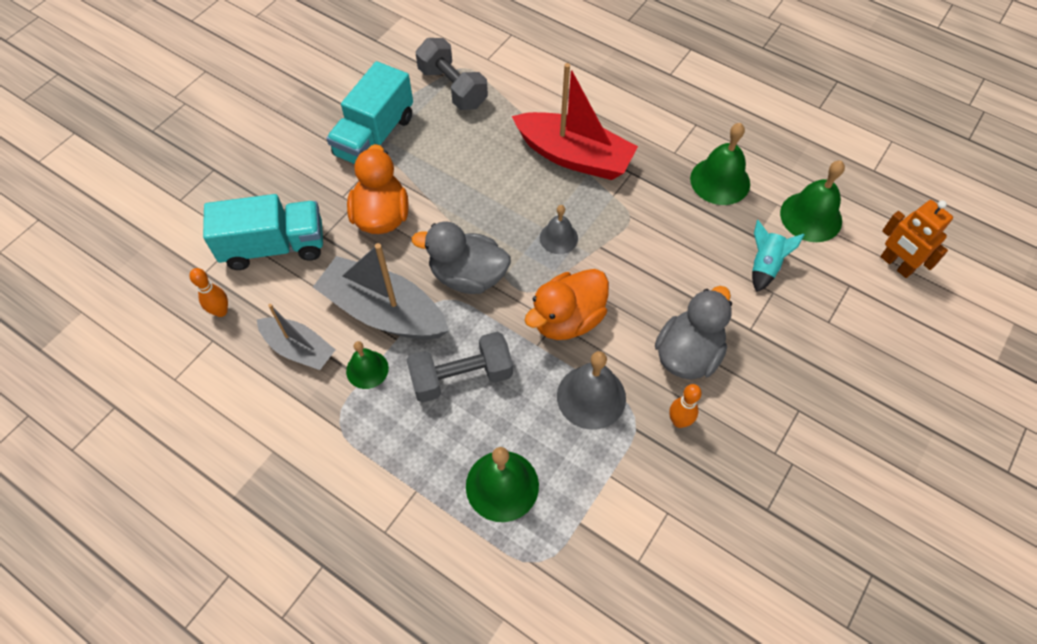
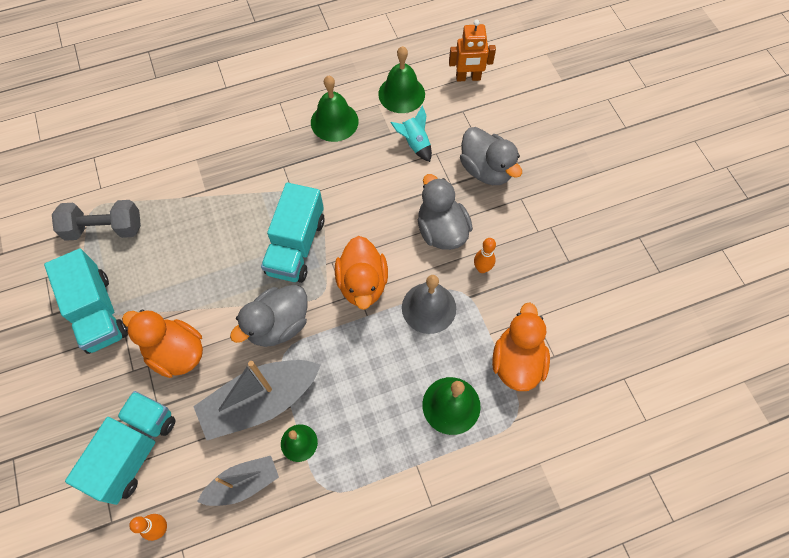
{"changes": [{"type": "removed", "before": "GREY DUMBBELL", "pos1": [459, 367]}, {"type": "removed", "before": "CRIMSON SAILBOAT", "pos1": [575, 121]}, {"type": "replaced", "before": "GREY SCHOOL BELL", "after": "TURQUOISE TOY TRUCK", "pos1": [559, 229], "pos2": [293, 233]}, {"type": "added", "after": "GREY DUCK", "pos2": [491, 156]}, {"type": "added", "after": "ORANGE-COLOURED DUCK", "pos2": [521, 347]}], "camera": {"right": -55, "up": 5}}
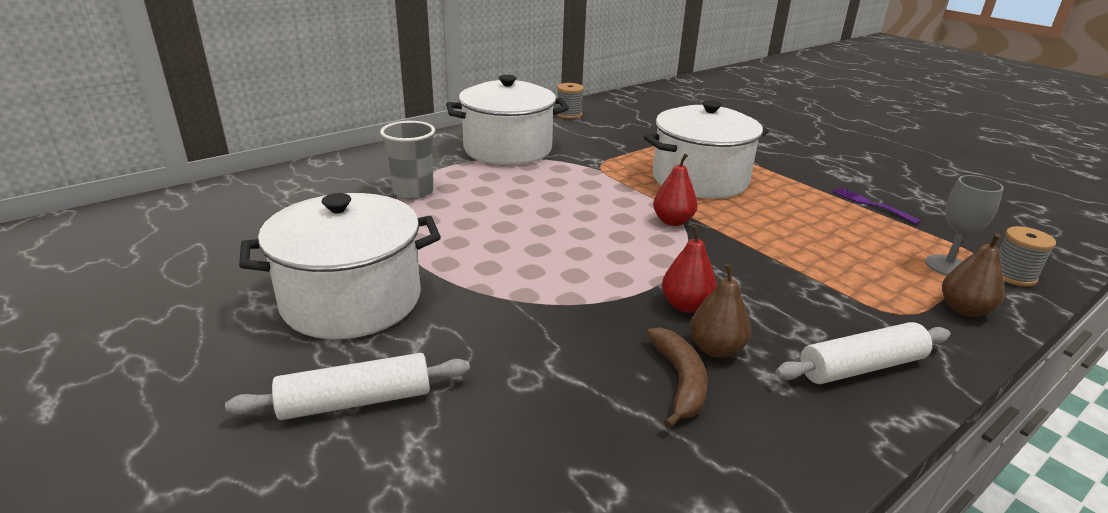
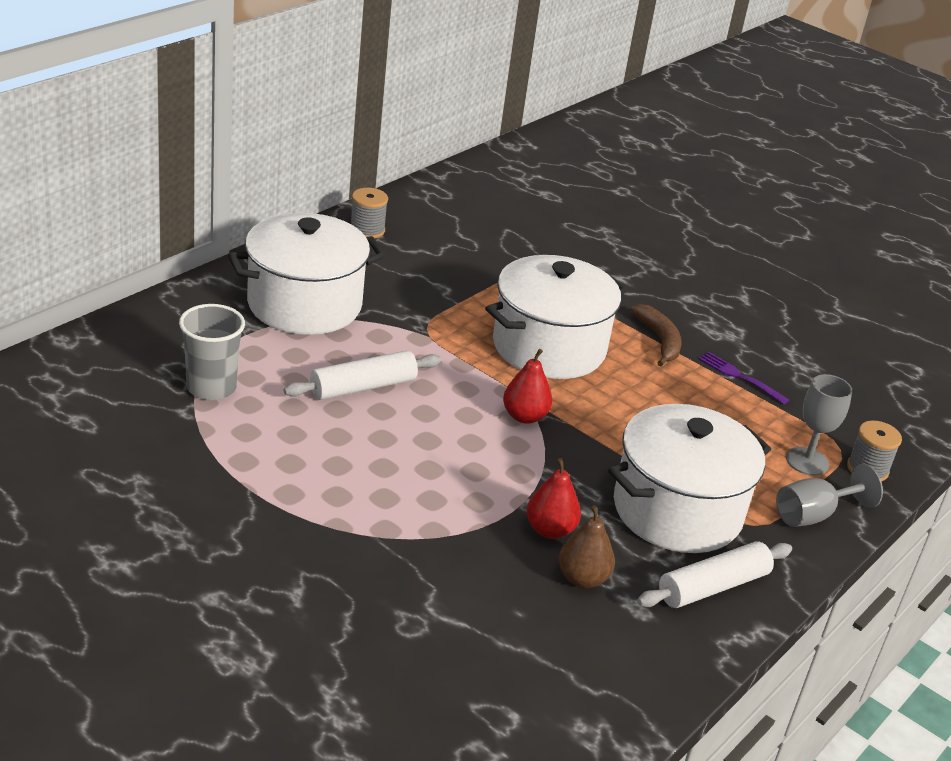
{"changes": [{"type": "moved", "before": "WHITE DOUGH ROLLER", "pos1": [347, 386], "pos2": [362, 375]}, {"type": "moved", "before": "WHITE COOKING POT", "pos1": [340, 266], "pos2": [689, 478]}, {"type": "moved", "before": "BROWN TOY BANANA", "pos1": [677, 378], "pos2": [656, 335]}, {"type": "replaced", "before": "BROWN PEAR", "after": "GREY CHALICE", "pos1": [973, 275], "pos2": [829, 495]}], "camera": {"right": -15, "up": 5}}
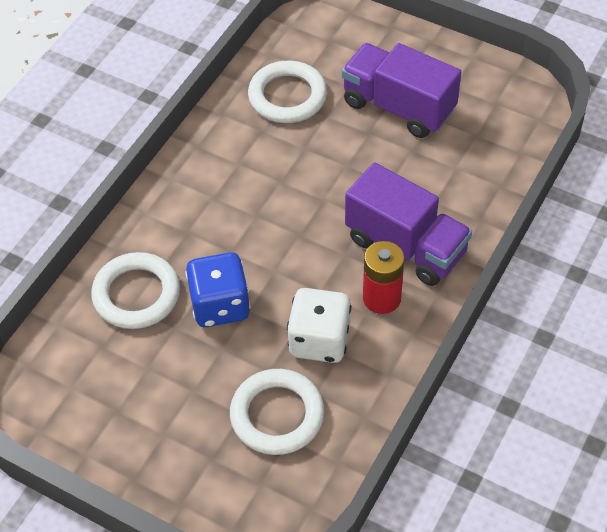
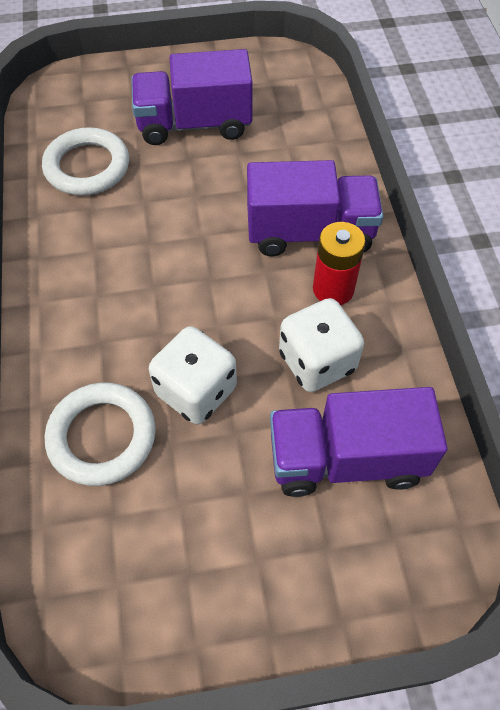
{"changes": [{"type": "recoloured", "before": "COBALT DIE", "after": "WHITE DIE", "pos1": [217, 289], "pos2": [193, 375]}, {"type": "replaced", "before": "WHITE TORUS", "after": "PURPLE TOY TRUCK", "pos1": [277, 412], "pos2": [359, 442]}], "camera": {"right": -40, "up": 5}}
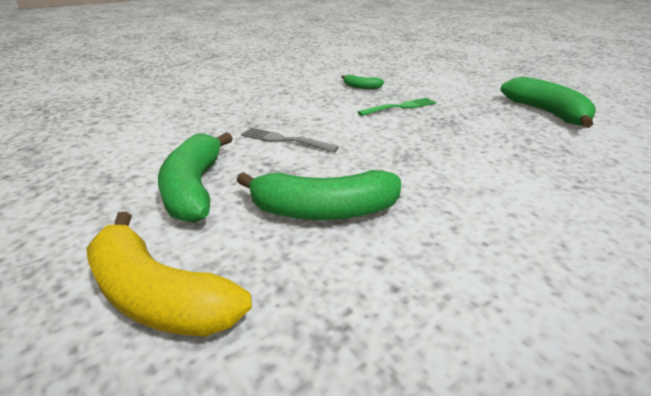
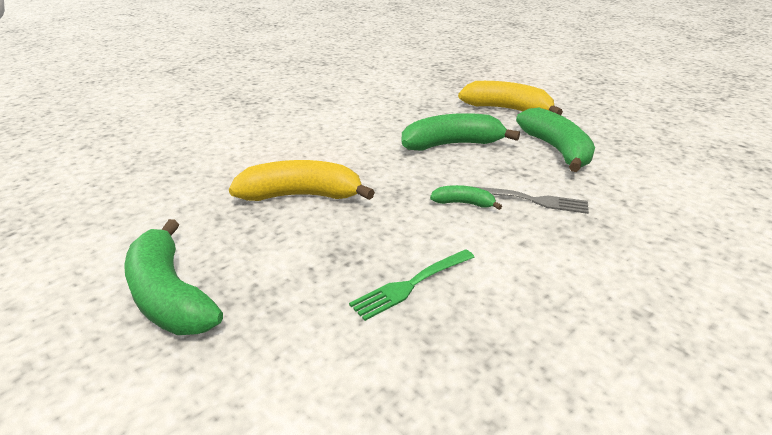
{"changes": [{"type": "moved", "before": "GREEN TOY BANANA", "pos1": [362, 82], "pos2": [466, 197]}, {"type": "added", "after": "YELLOW TOY BANANA", "pos2": [302, 180]}], "camera": {"right": 170, "up": 0}}
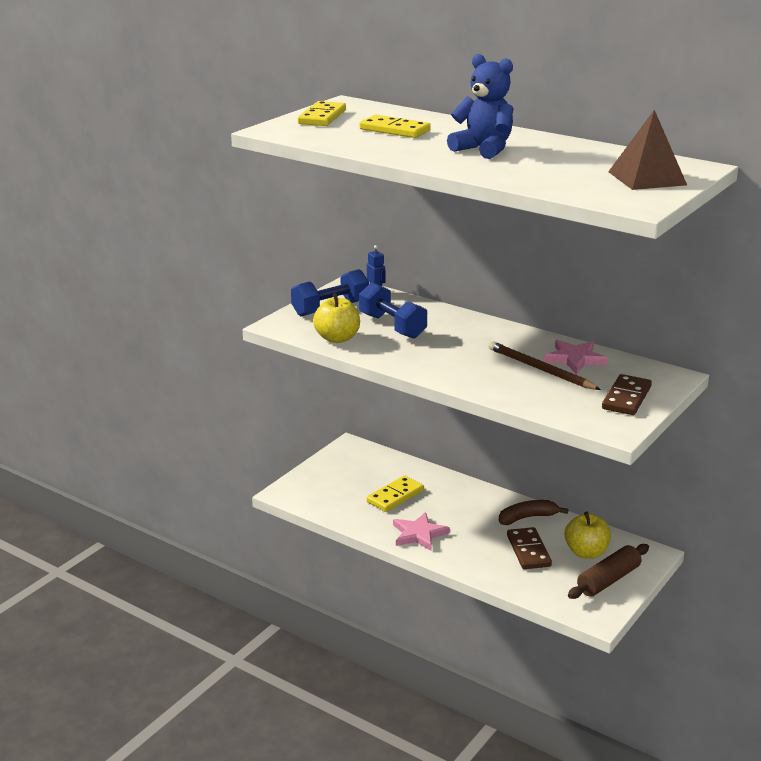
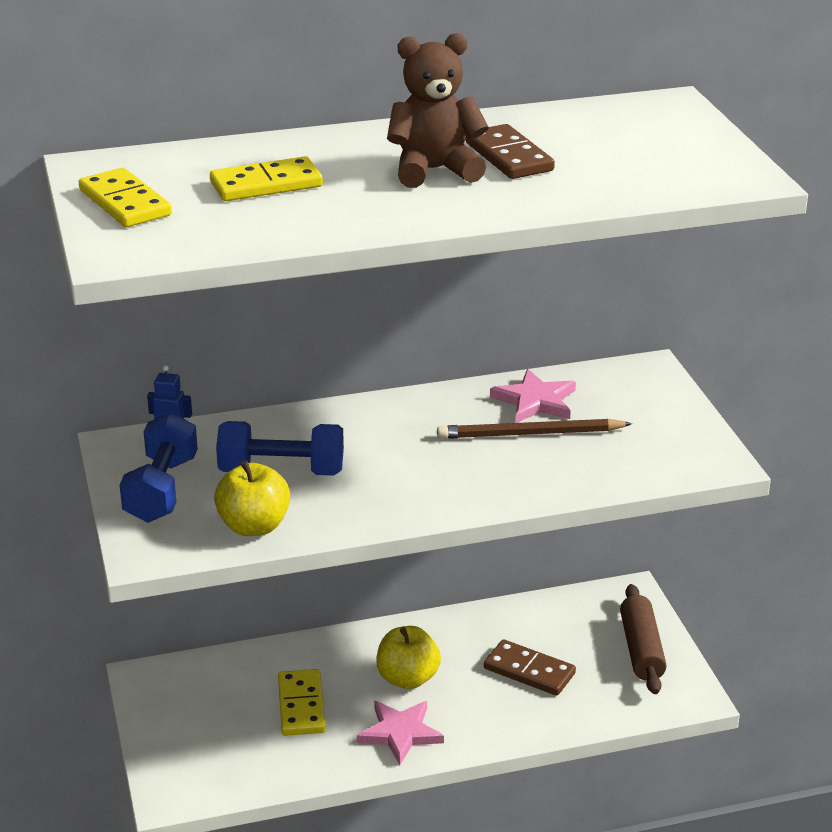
{"changes": [{"type": "recoloured", "before": "COBALT STUFFED BEAR", "after": "BROWN STUFFED BEAR", "pos1": [480, 106], "pos2": [438, 110]}, {"type": "removed", "before": "BROWN TOY BANANA", "pos1": [533, 512]}, {"type": "moved", "before": "YELLOW APPLE", "pos1": [588, 535], "pos2": [408, 657]}, {"type": "moved", "before": "BROWN DOMINO TILE", "pos1": [627, 394], "pos2": [510, 151]}, {"type": "removed", "before": "BROWN PYRAMID SHAPE", "pos1": [647, 150]}], "camera": {"right": -50, "up": 5}}
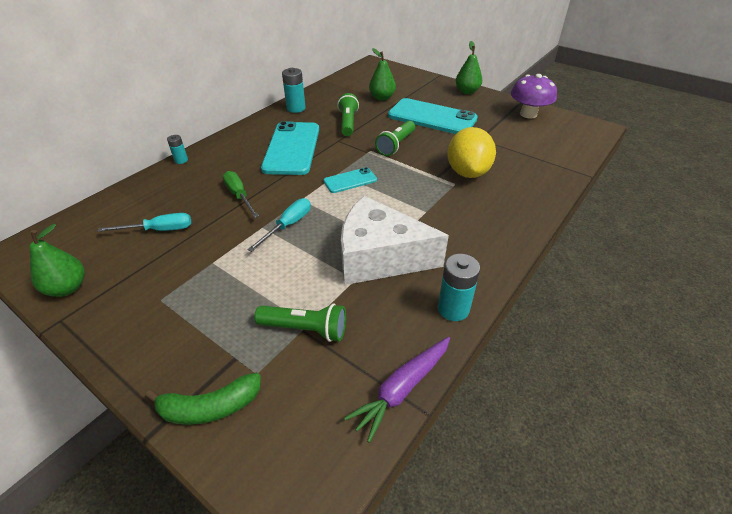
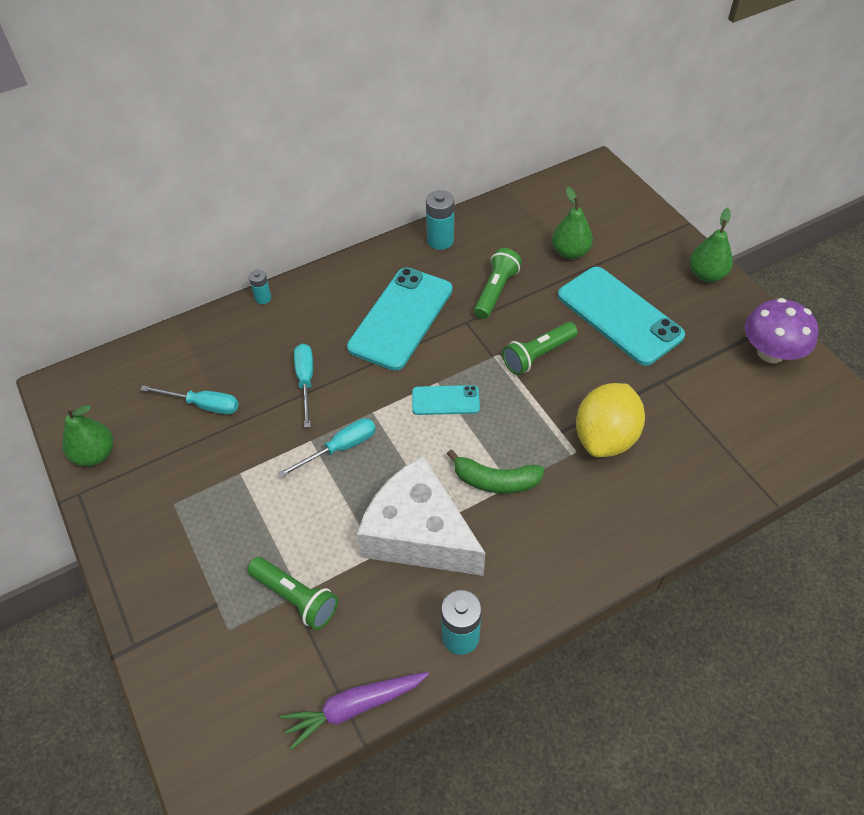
{"changes": [{"type": "moved", "before": "GREEN TOY BANANA", "pos1": [203, 399], "pos2": [496, 471]}, {"type": "recoloured", "before": "GREEN HAND SCREWDRIVER", "after": "TURQUOISE HAND SCREWDRIVER", "pos1": [241, 194], "pos2": [303, 386]}], "camera": {"right": 25, "up": 10}}
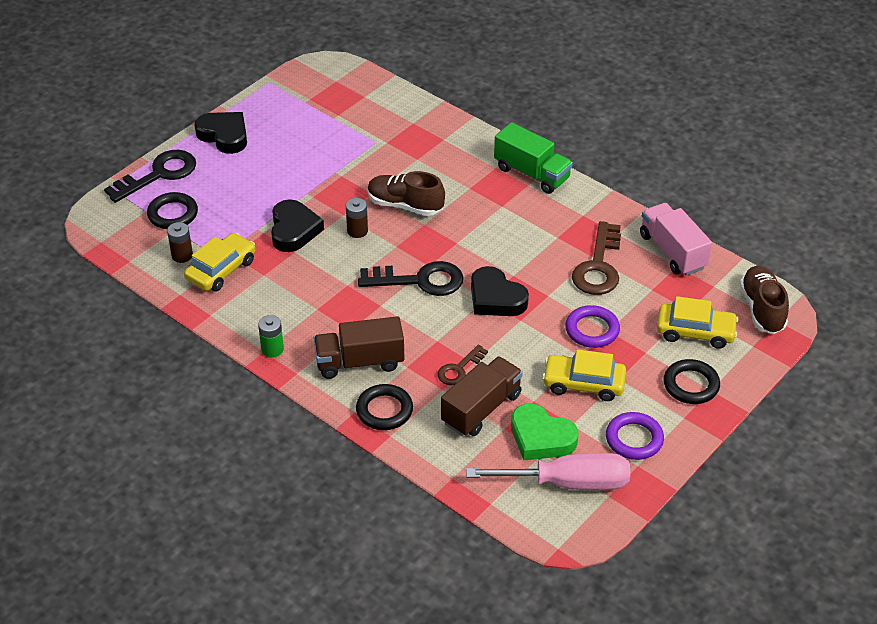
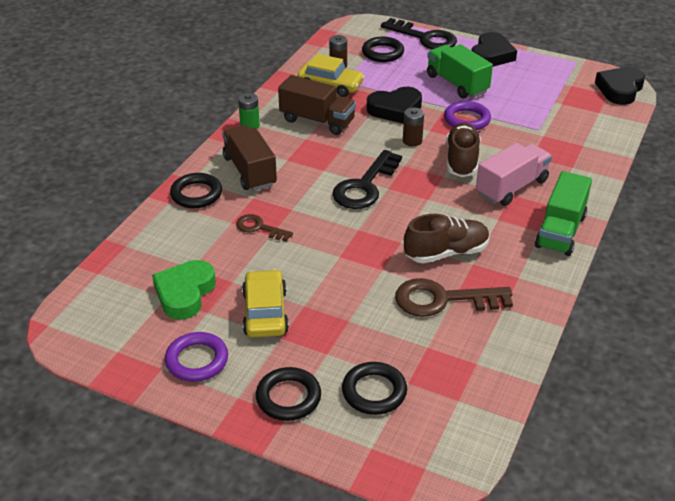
{"changes": [{"type": "turned", "before": "BLACK KEY", "pos1": [411, 278], "pos2": [367, 179], "turn": 45}, {"type": "moved", "before": "BROWN TOY TRUCK", "pos1": [482, 396], "pos2": [317, 105]}, {"type": "removed", "before": "PINK HAND SCREWDRIVER", "pos1": [548, 471]}, {"type": "moved", "before": "BLACK HEART", "pos1": [500, 291], "pos2": [620, 86]}, {"type": "moved", "before": "PURPLE TORUS", "pos1": [592, 326], "pos2": [467, 115]}, {"type": "moved", "before": "PINK TOY TRUCK", "pos1": [676, 239], "pos2": [514, 174]}, {"type": "replaced", "before": "YELLOW AUTOMOBILE", "after": "BLACK TORUS", "pos1": [698, 322], "pos2": [374, 388]}, {"type": "moved", "before": "BROWN SNEAKER", "pos1": [764, 300], "pos2": [447, 238]}, {"type": "added", "after": "GREEN TOY TRUCK", "pos2": [460, 71]}], "camera": {"right": 75, "up": -5}}
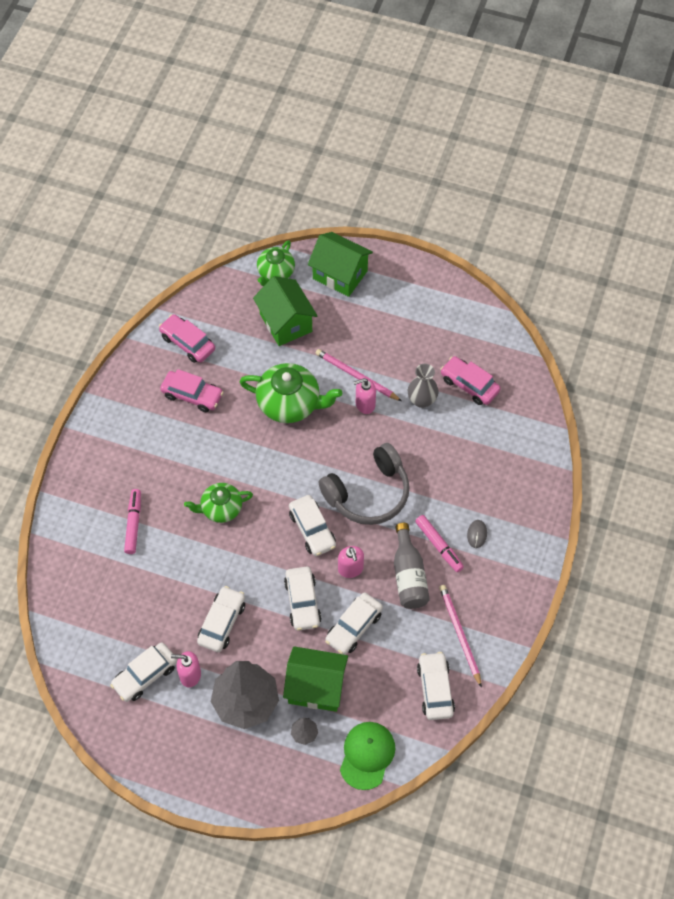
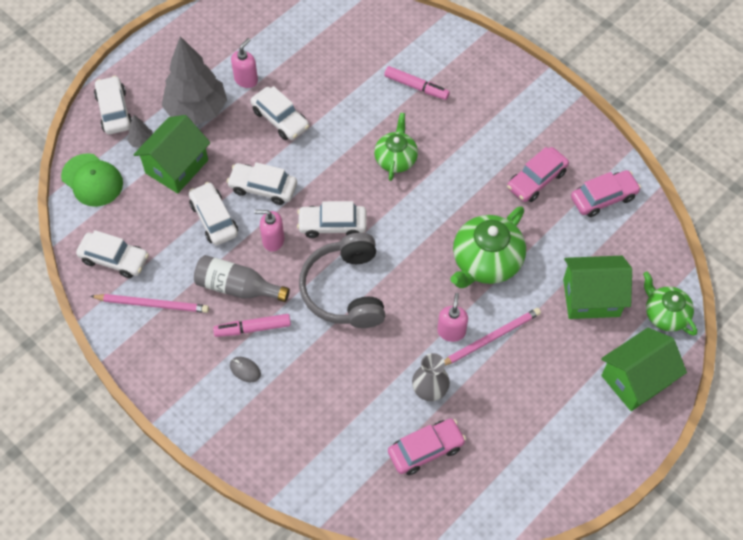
{"changes": [{"type": "moved", "before": "WHITE AUTOMOBILE", "pos1": [143, 672], "pos2": [113, 105]}], "camera": {"right": 115, "up": 0}}
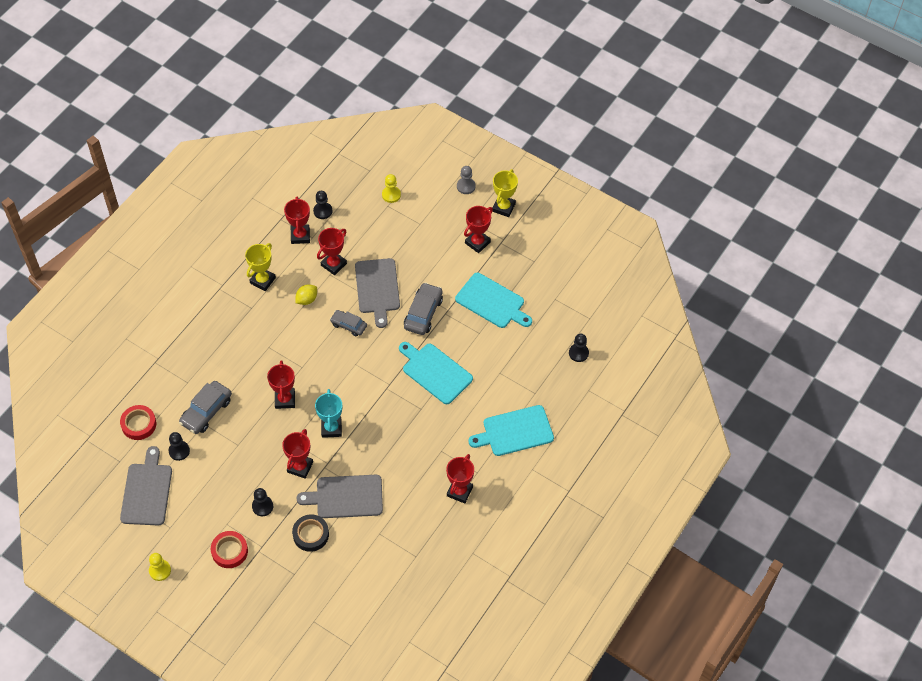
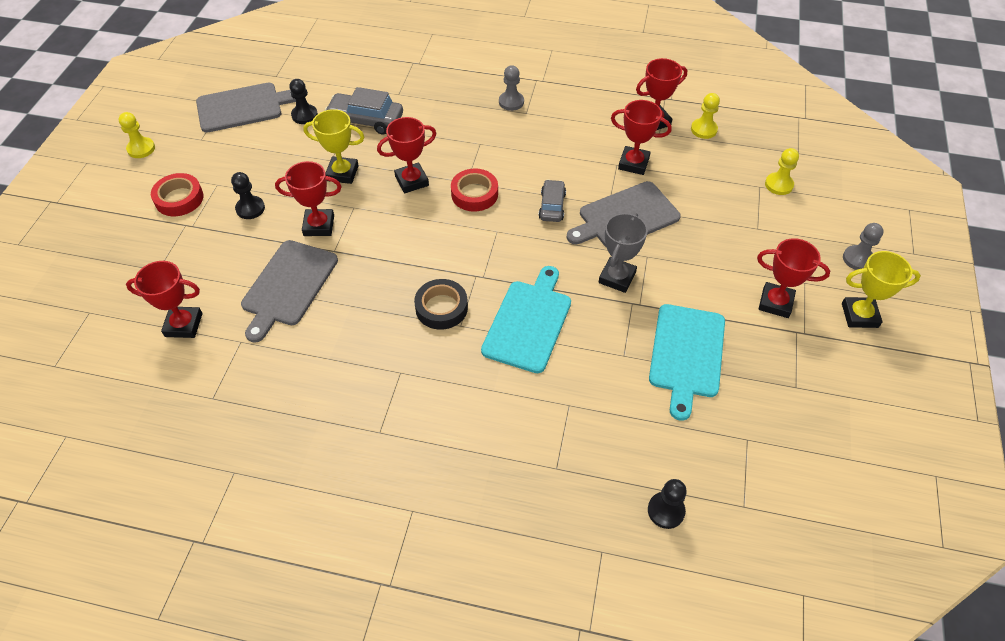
{"changes": [{"type": "moved", "before": "CRIMSON ROLL OF TAPE", "pos1": [138, 422], "pos2": [474, 190]}, {"type": "moved", "before": "YELLOW PRIZE CUP", "pos1": [260, 267], "pos2": [333, 146]}, {"type": "moved", "before": "BLACK ROLL OF TAPE", "pos1": [310, 533], "pos2": [441, 304]}, {"type": "removed", "before": "YELLOW CITRUS FRUIT", "pos1": [306, 294]}, {"type": "turned", "before": "GREY BREAD BOARD", "pos1": [339, 496], "pos2": [289, 291], "turn": -135}, {"type": "recoloured", "before": "BLACK GAME PAWN", "after": "YELLOW GAME PAWN", "pos1": [323, 205], "pos2": [705, 116]}, {"type": "removed", "before": "TURQUOISE PRIZE CUP", "pos1": [328, 413]}, {"type": "replaced", "before": "GREY AUTOMOBILE", "after": "GREY PRIZE CUP", "pos1": [423, 308], "pos2": [623, 253]}, {"type": "moved", "before": "CRIMSON PRIZE CUP", "pos1": [460, 478], "pos2": [164, 299]}, {"type": "removed", "before": "TURQUOISE BREAD BOARD", "pos1": [511, 430]}, {"type": "added", "after": "GREY GAME PAWN", "pos2": [511, 88]}], "camera": {"right": 70, "up": -5}}
